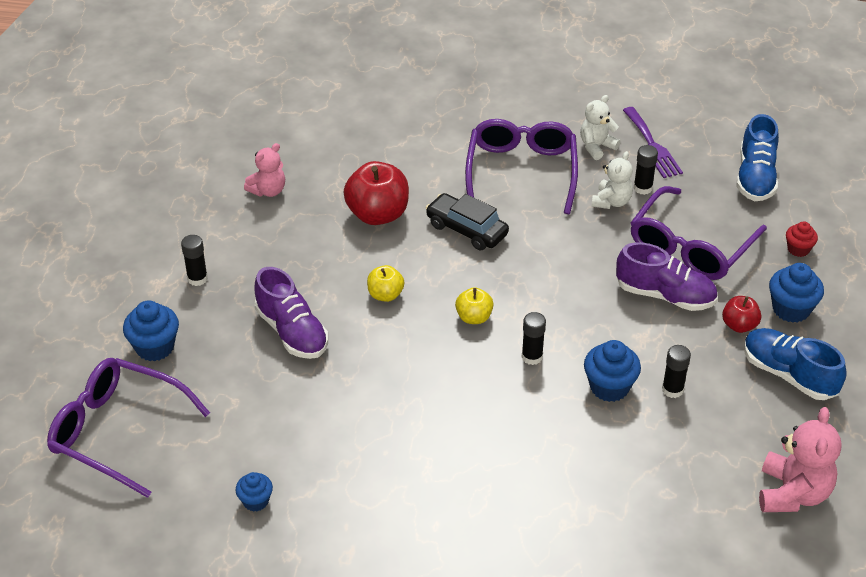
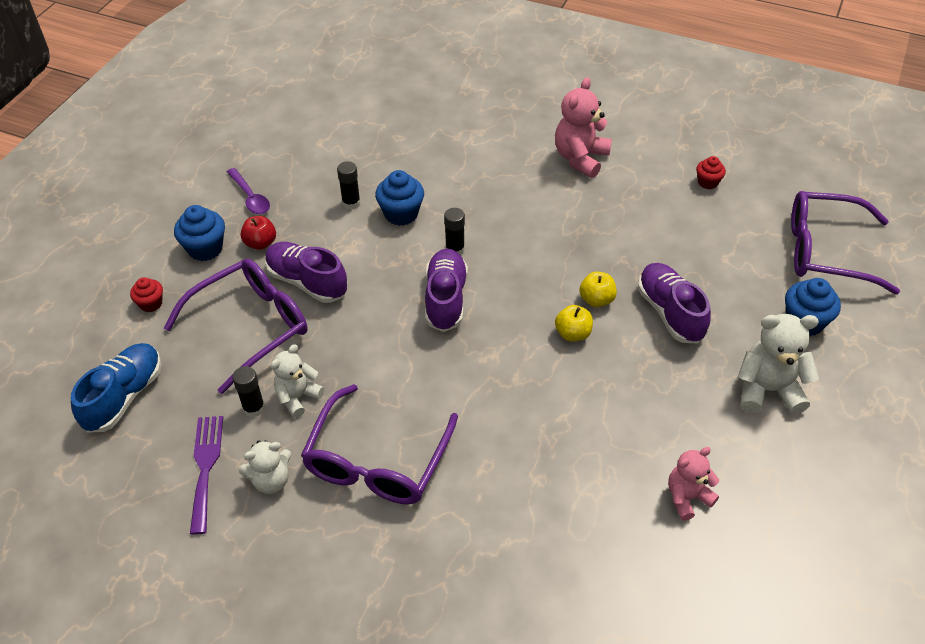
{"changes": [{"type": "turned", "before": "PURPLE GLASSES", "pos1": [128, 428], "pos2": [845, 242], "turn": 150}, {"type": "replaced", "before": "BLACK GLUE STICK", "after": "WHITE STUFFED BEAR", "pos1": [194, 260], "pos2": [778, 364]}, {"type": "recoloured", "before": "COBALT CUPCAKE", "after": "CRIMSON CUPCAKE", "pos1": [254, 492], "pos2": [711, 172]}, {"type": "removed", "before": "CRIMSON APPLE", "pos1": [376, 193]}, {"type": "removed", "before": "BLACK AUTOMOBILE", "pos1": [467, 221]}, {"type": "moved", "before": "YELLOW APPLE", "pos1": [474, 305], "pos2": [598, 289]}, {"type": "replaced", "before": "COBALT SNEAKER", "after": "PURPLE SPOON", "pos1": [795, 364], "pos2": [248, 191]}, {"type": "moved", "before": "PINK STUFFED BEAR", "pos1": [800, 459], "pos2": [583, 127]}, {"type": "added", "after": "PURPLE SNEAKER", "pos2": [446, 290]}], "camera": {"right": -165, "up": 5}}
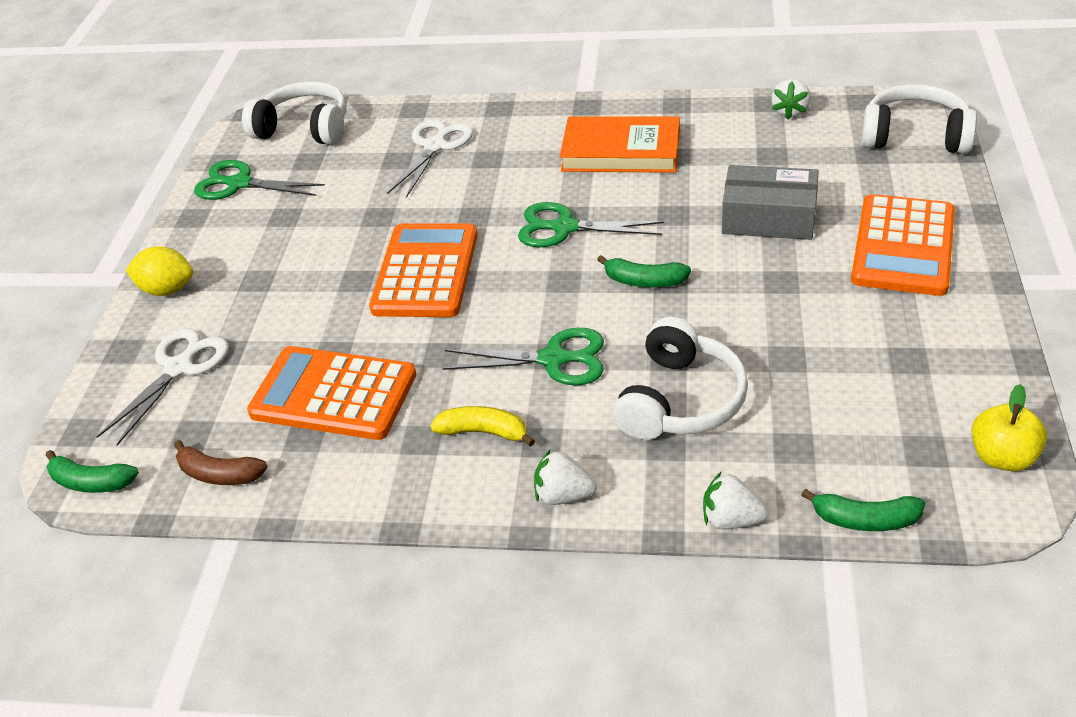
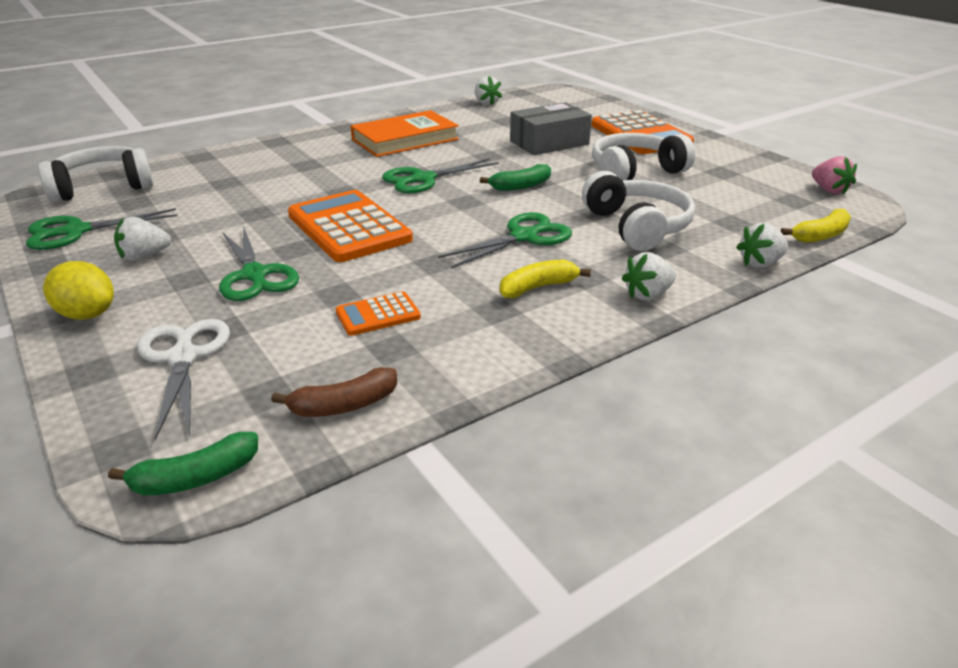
{"changes": [{"type": "turned", "before": "YELLOW CITRUS FRUIT", "pos1": [159, 271], "pos2": [78, 290], "turn": 60}, {"type": "resized", "before": "ORANGE-COLOURED POCKET CALCULATOR", "pos1": [331, 393], "pos2": [378, 313], "scale": 0.49}, {"type": "removed", "before": "WHITE SCISSORS", "pos1": [430, 158]}, {"type": "recoloured", "before": "GREEN TOY BANANA", "after": "YELLOW TOY BANANA", "pos1": [863, 509], "pos2": [816, 226]}, {"type": "moved", "before": "WHITE OVER-EAR HEADPHONES", "pos1": [919, 119], "pos2": [643, 157]}, {"type": "replaced", "before": "YELLOW APPLE", "after": "PINK BERRY", "pos1": [1009, 427], "pos2": [834, 175]}, {"type": "added", "after": "WHITE BERRY", "pos2": [142, 239]}, {"type": "added", "after": "GREEN SCISSORS", "pos2": [259, 264]}], "camera": {"right": -45, "up": -10}}
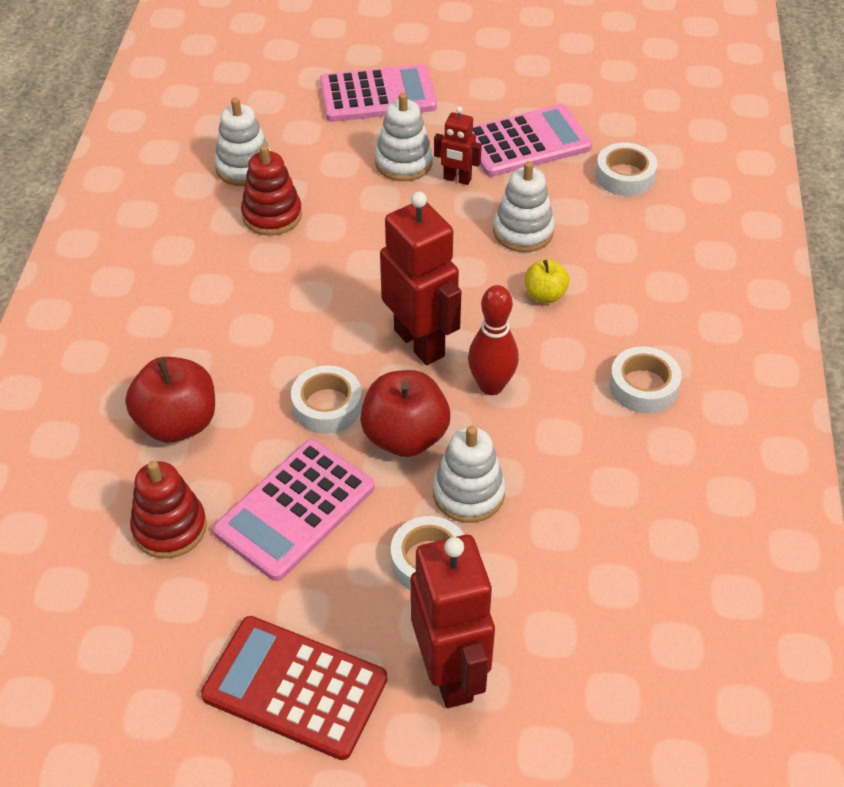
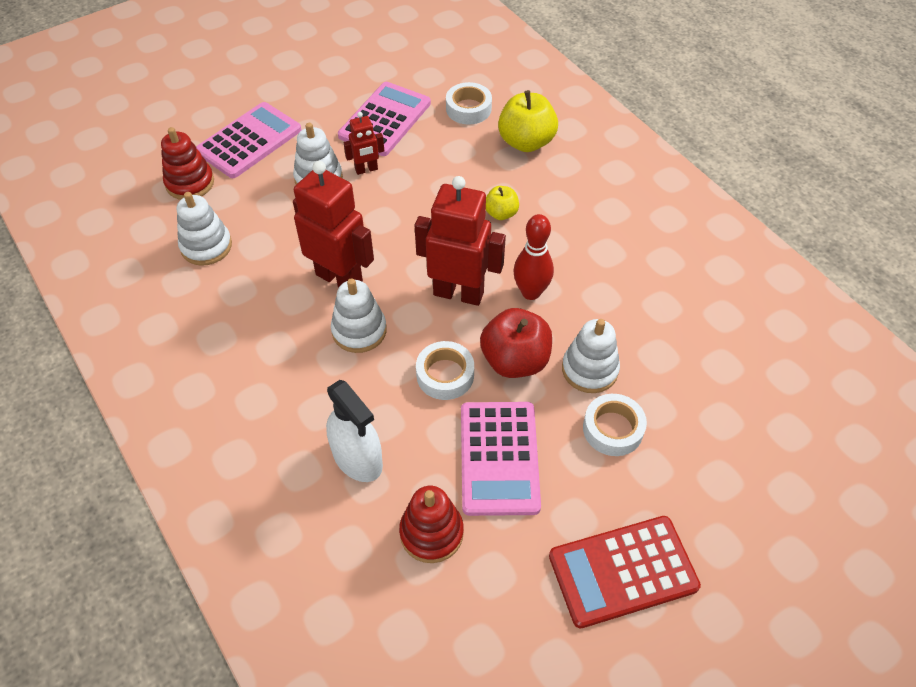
{"changes": [{"type": "replaced", "before": "CRIMSON APPLE", "after": "WHITE SPRAY CLEANER", "pos1": [170, 400], "pos2": [354, 431]}, {"type": "moved", "before": "CRIMSON RING STACKER", "pos1": [271, 190], "pos2": [187, 163]}, {"type": "moved", "before": "CRIMSON ROBOT FIGURE", "pos1": [453, 621], "pos2": [333, 224]}, {"type": "moved", "before": "WHITE RING STACKER", "pos1": [524, 206], "pos2": [359, 315]}, {"type": "removed", "before": "WHITE ROLL OF TAPE", "pos1": [645, 379]}, {"type": "added", "after": "YELLOW APPLE", "pos2": [528, 121]}], "camera": {"right": -40, "up": 5}}
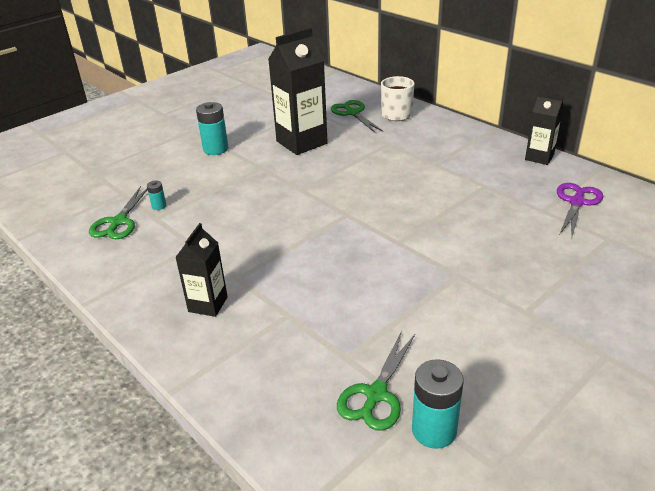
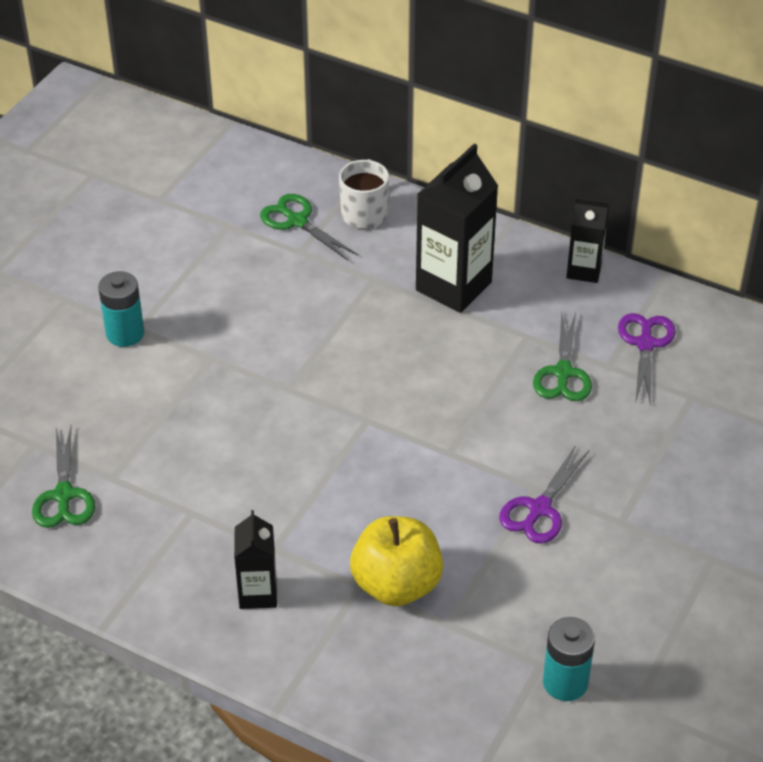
{"changes": [{"type": "removed", "before": "TURQUOISE POWER CELL", "pos1": [156, 195]}, {"type": "moved", "before": "BLACK JUICE CARTON", "pos1": [298, 91], "pos2": [457, 228]}, {"type": "moved", "before": "GREEN SCISSORS", "pos1": [376, 381], "pos2": [562, 357]}, {"type": "added", "after": "YELLOW APPLE", "pos2": [396, 561]}, {"type": "added", "after": "PURPLE SCISSORS", "pos2": [544, 494]}], "camera": {"right": -20, "up": 10}}
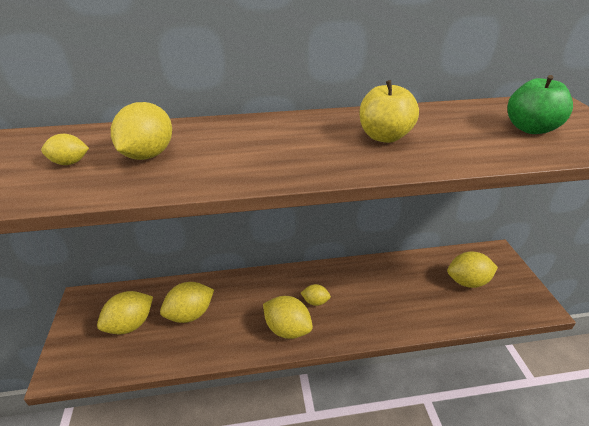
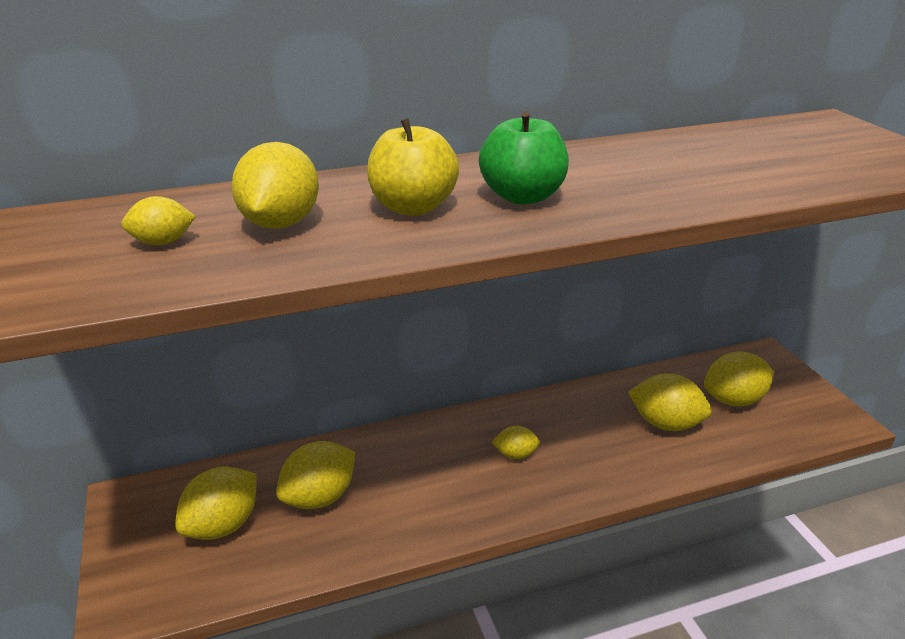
{"changes": [{"type": "moved", "before": "YELLOW CITRUS FRUIT", "pos1": [288, 317], "pos2": [670, 402]}, {"type": "moved", "before": "YELLOW APPLE", "pos1": [389, 111], "pos2": [413, 167]}, {"type": "moved", "before": "GREEN APPLE", "pos1": [540, 104], "pos2": [524, 158]}], "camera": {"right": -10, "up": -5}}
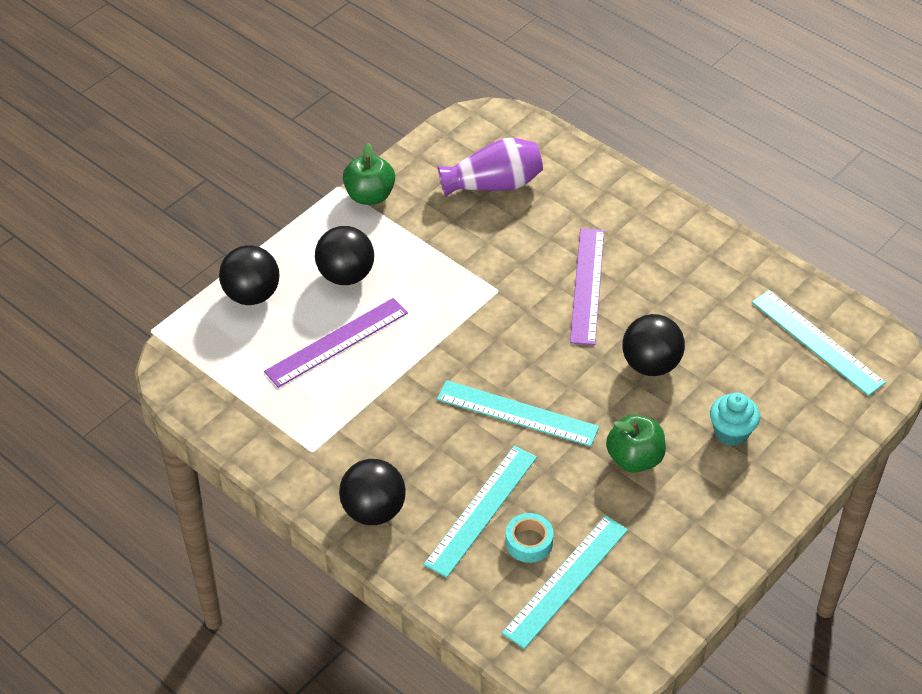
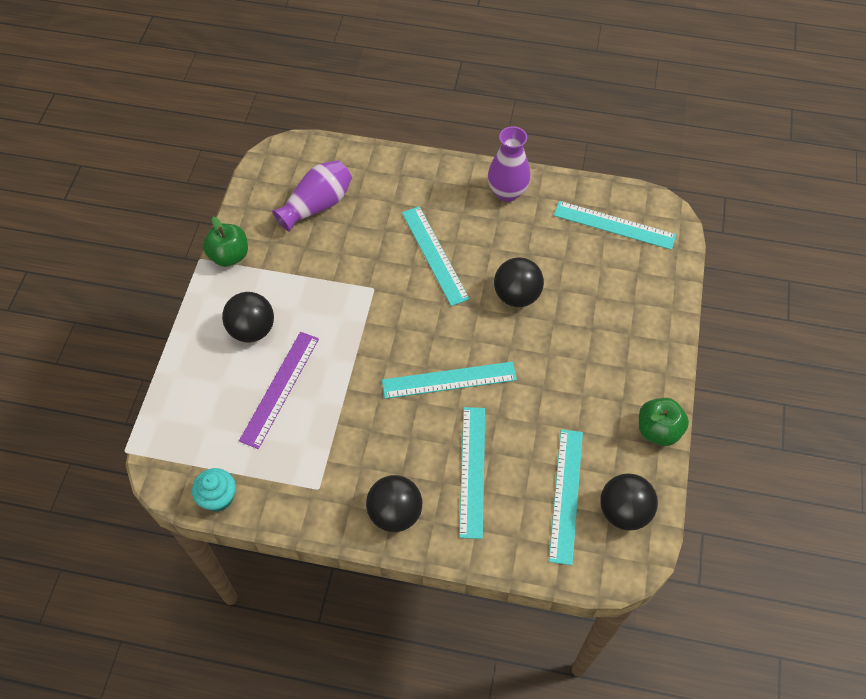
{"changes": [{"type": "moved", "before": "BLACK PLAY BALL", "pos1": [249, 275], "pos2": [629, 501]}, {"type": "removed", "before": "TURQUOISE ROLL OF TAPE", "pos1": [530, 538]}, {"type": "recoloured", "before": "PURPLE MEASURING STICK", "after": "TURQUOISE MEASURING STICK", "pos1": [587, 286], "pos2": [436, 256]}, {"type": "moved", "before": "GREEN APPLE", "pos1": [636, 444], "pos2": [664, 422]}, {"type": "moved", "before": "TURQUOISE CUPCAKE", "pos1": [735, 419], "pos2": [214, 490]}, {"type": "added", "after": "PURPLE VASE", "pos2": [509, 164]}], "camera": {"right": -30, "up": 10}}
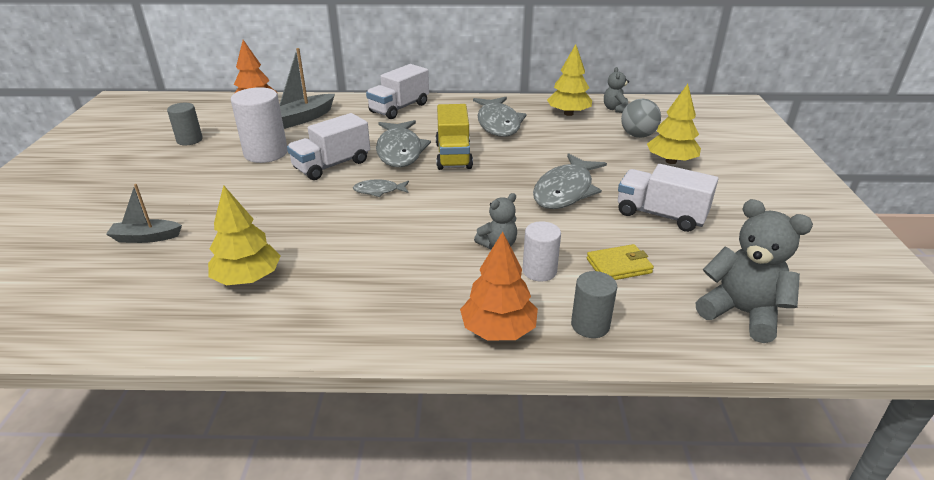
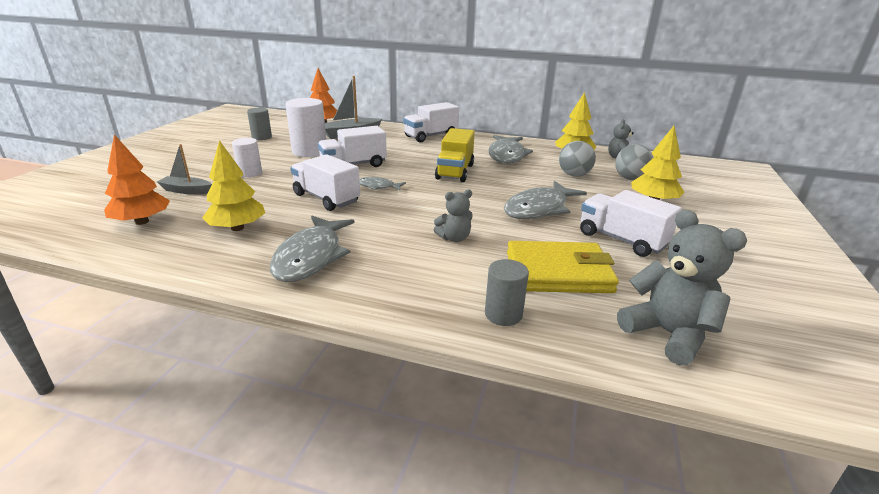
{"changes": [{"type": "moved", "before": "GREY TOY FISH", "pos1": [403, 143], "pos2": [312, 249]}, {"type": "moved", "before": "ORANGE-COLOURED FIR TREE", "pos1": [499, 285], "pos2": [137, 180]}, {"type": "moved", "before": "WHITE SOLID CYLINDER", "pos1": [542, 251], "pos2": [247, 157]}, {"type": "resized", "before": "YELLOW BILLFOLD", "pos1": [620, 262], "pos2": [563, 267], "scale": 1.83}, {"type": "added", "after": "WHITE TOY TRUCK", "pos2": [325, 182]}, {"type": "added", "after": "GREY PLAY BALL", "pos2": [577, 159]}], "camera": {"right": 15, "up": -5}}
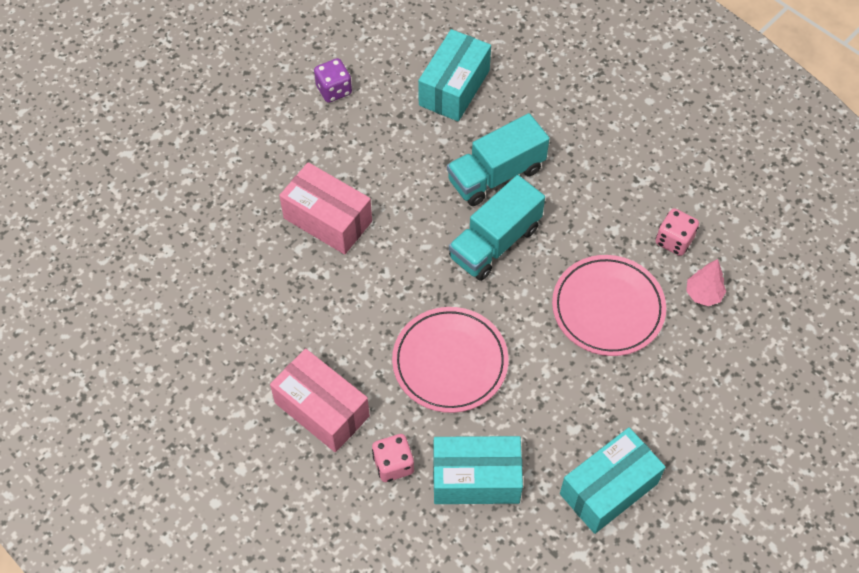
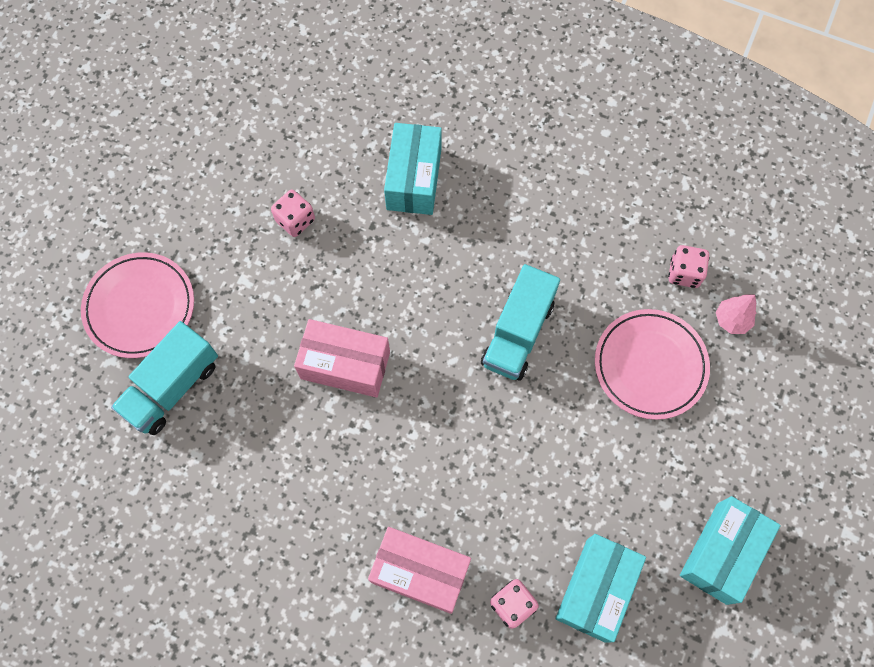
{"changes": [{"type": "recoloured", "before": "PURPLE DIE", "after": "PINK DIE", "pos1": [333, 80], "pos2": [293, 213]}, {"type": "moved", "before": "PINK PLATE", "pos1": [450, 360], "pos2": [137, 305]}, {"type": "turned", "before": "TURQUOISE PARCEL", "pos1": [478, 470], "pos2": [601, 588], "turn": -45}, {"type": "moved", "before": "TURQUOISE TOY TRUCK", "pos1": [498, 159], "pos2": [164, 378]}], "camera": {"right": -20, "up": 10}}
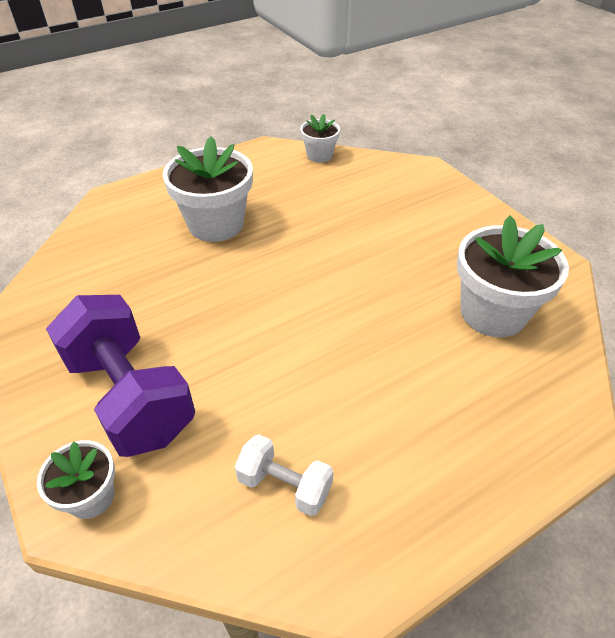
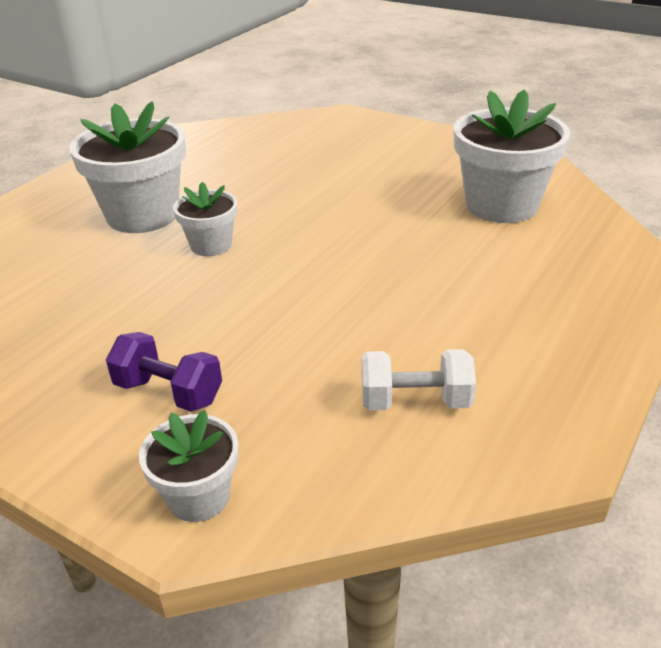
{"changes": [{"type": "resized", "before": "PURPLE DUMBBELL", "pos1": [120, 376], "pos2": [164, 372], "scale": 0.5}, {"type": "moved", "before": "WHITE PLANT POT", "pos1": [320, 138], "pos2": [205, 219]}], "camera": {"right": -25, "up": -10}}
